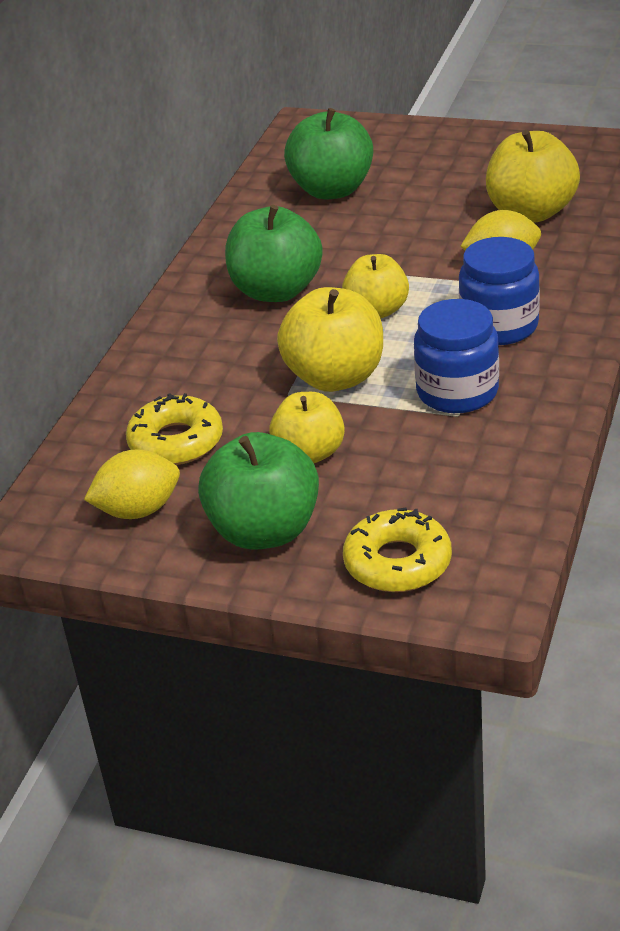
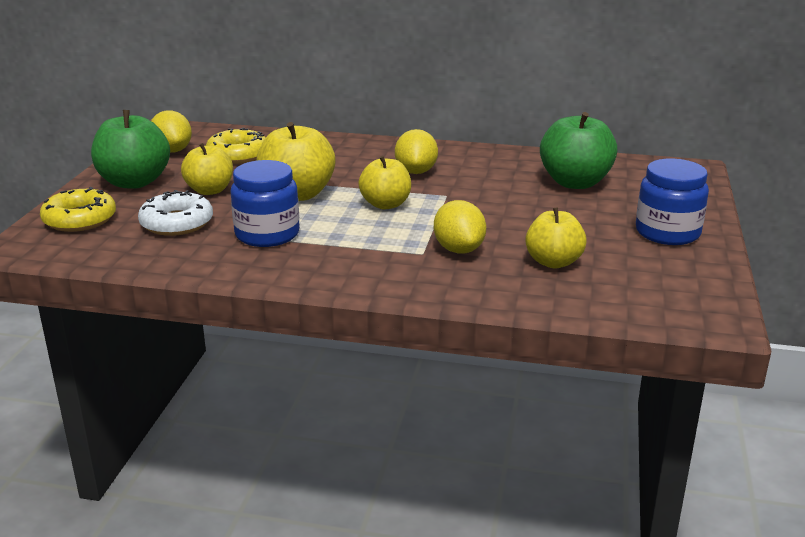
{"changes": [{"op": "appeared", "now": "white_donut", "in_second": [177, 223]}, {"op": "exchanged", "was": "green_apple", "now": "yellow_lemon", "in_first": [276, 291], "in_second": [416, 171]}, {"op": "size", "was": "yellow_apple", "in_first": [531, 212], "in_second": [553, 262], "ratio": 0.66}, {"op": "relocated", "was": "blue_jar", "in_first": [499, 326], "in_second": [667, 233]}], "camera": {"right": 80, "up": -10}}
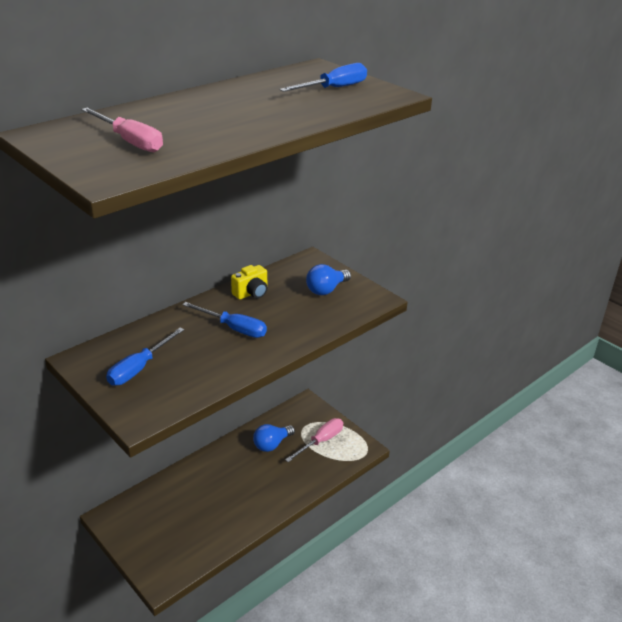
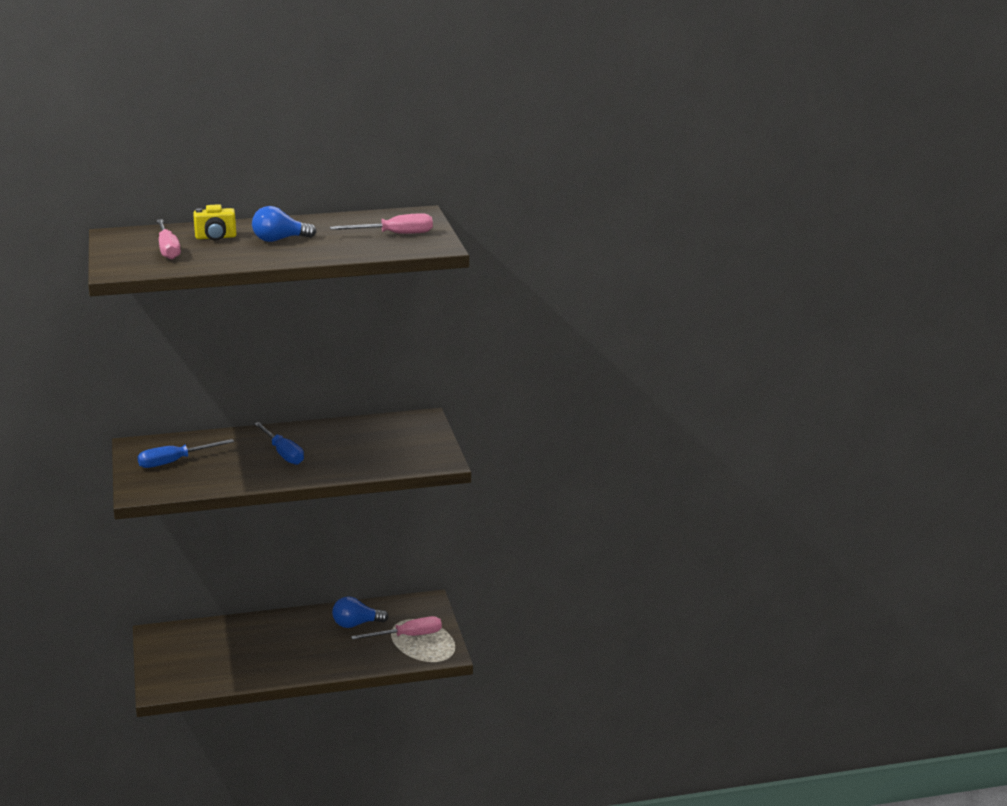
{"changes": [{"op": "relocated", "was": "yellow_camera", "in_first": [251, 293], "in_second": [216, 237]}, {"op": "relocated", "was": "blue_light_bulb", "in_first": [326, 290], "in_second": [279, 240]}, {"op": "colour", "was": "blue_screwdriver", "now": "pink_screwdriver", "in_first": [334, 88], "in_second": [395, 234]}], "camera": {"right": 30, "up": -10}}
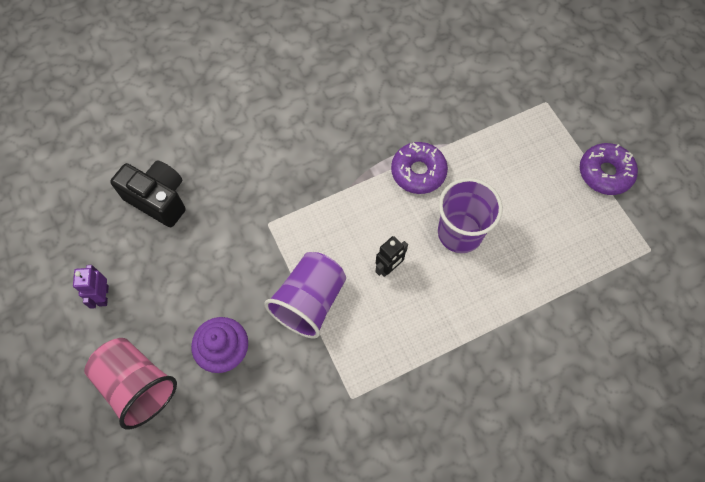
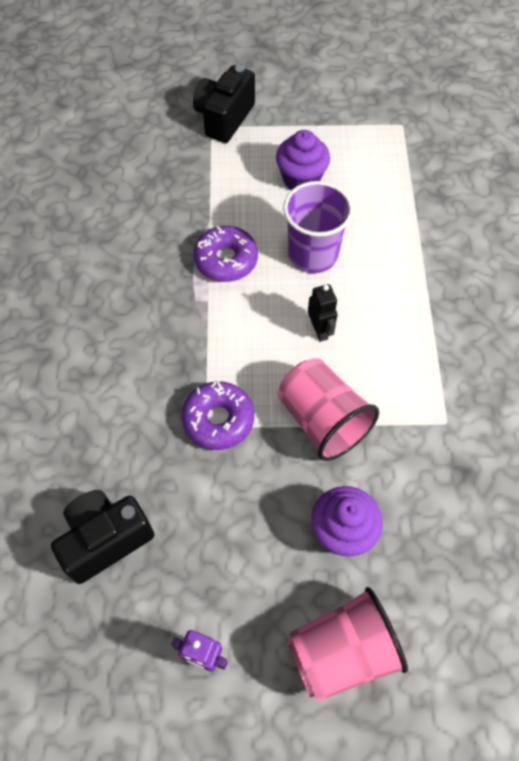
{"changes": [{"op": "relocated", "was": "purple_donut", "in_first": [605, 173], "in_second": [218, 420]}, {"op": "appeared", "now": "black_camera", "in_second": [224, 118]}, {"op": "appeared", "now": "purple_cupcake", "in_second": [301, 179]}, {"op": "colour", "was": "purple_cup", "now": "pink_cup", "in_first": [309, 301], "in_second": [322, 420]}], "camera": {"right": -65, "up": -5}}
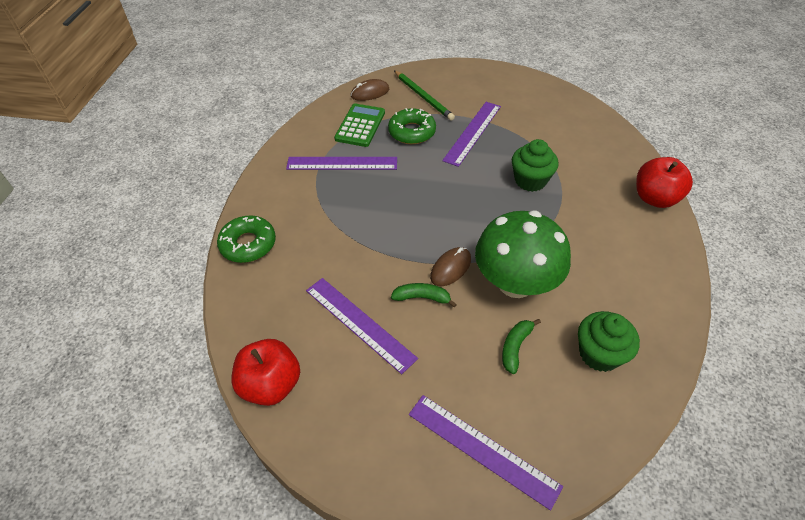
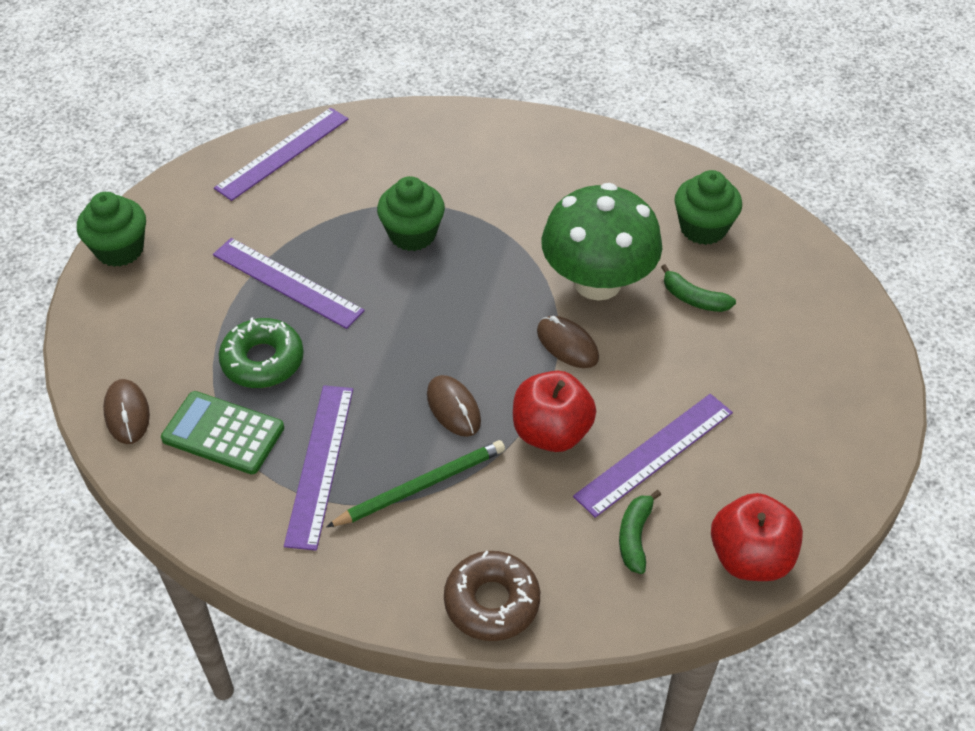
{"changes": [{"op": "appeared", "now": "green_cupcake", "in_second": [120, 249]}, {"op": "relocated", "was": "purple_ruler", "in_first": [482, 449], "in_second": [282, 153]}, {"op": "relocated", "was": "green_pencil", "in_first": [423, 97], "in_second": [420, 486]}, {"op": "appeared", "now": "brown_mouse", "in_second": [453, 408]}, {"op": "colour", "was": "green_donut", "now": "brown_donut", "in_first": [248, 244], "in_second": [492, 602]}, {"op": "relocated", "was": "red_apple", "in_first": [655, 198], "in_second": [551, 432]}, {"op": "relocated", "was": "green_banana", "in_first": [422, 297], "in_second": [635, 536]}], "camera": {"right": -85, "up": 0}}
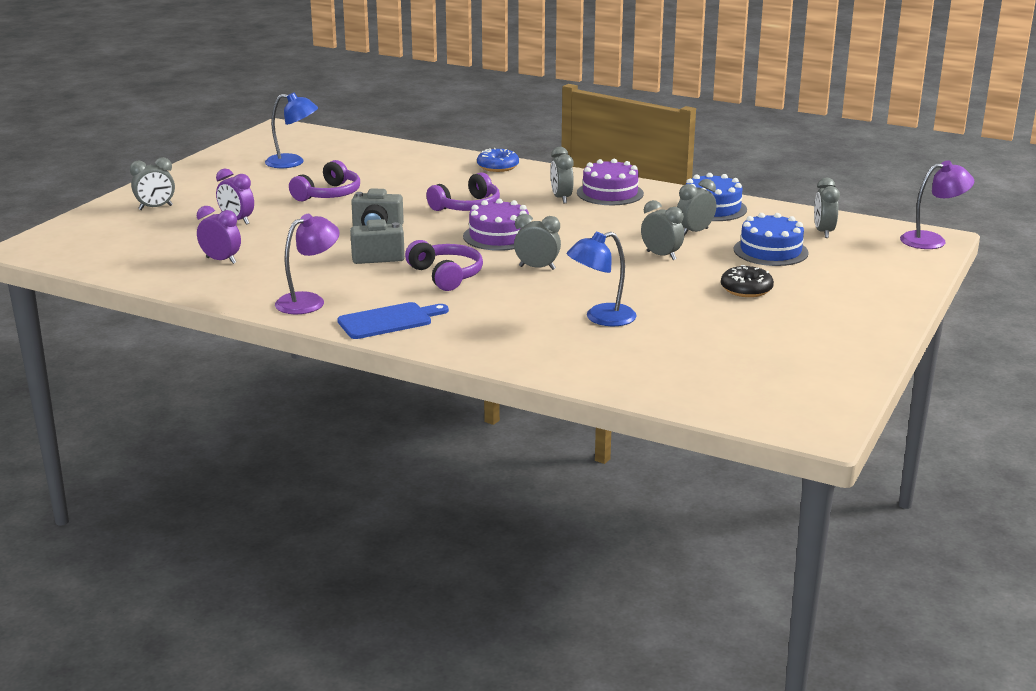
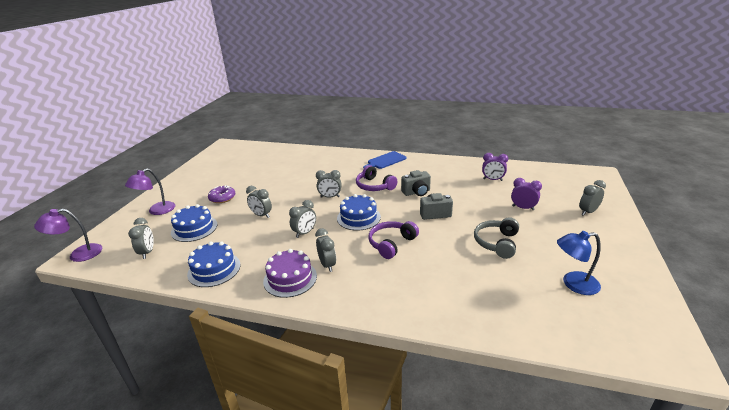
{"changes": [{"op": "relocated", "was": "purple_lamp", "in_first": [309, 301], "in_second": [157, 211]}, {"op": "colour", "was": "black_donut", "now": "purple_donut", "in_first": [746, 289], "in_second": [222, 198]}, {"op": "relocated", "was": "grey_clock", "in_first": [694, 232], "in_second": [305, 233]}, {"op": "colour", "was": "purple_cake", "now": "blue_cake", "in_first": [499, 236], "in_second": [358, 217]}, {"op": "colour", "was": "purple_headphones", "now": "grey_headphones", "in_first": [329, 194], "in_second": [497, 243]}, {"op": "missing", "was": "blue_donut", "in_first": [498, 167]}, {"op": "missing", "was": "blue_lamp", "in_first": [601, 318]}], "camera": {"right": 170, "up": 5}}
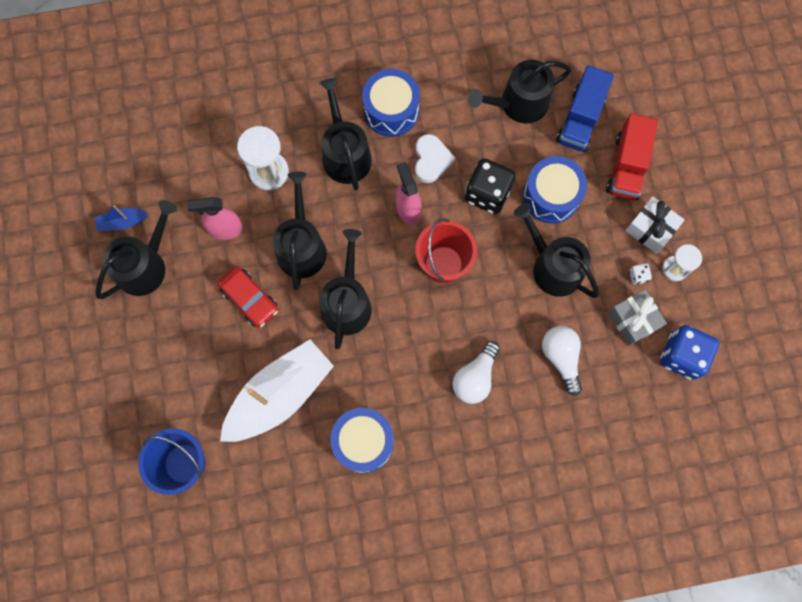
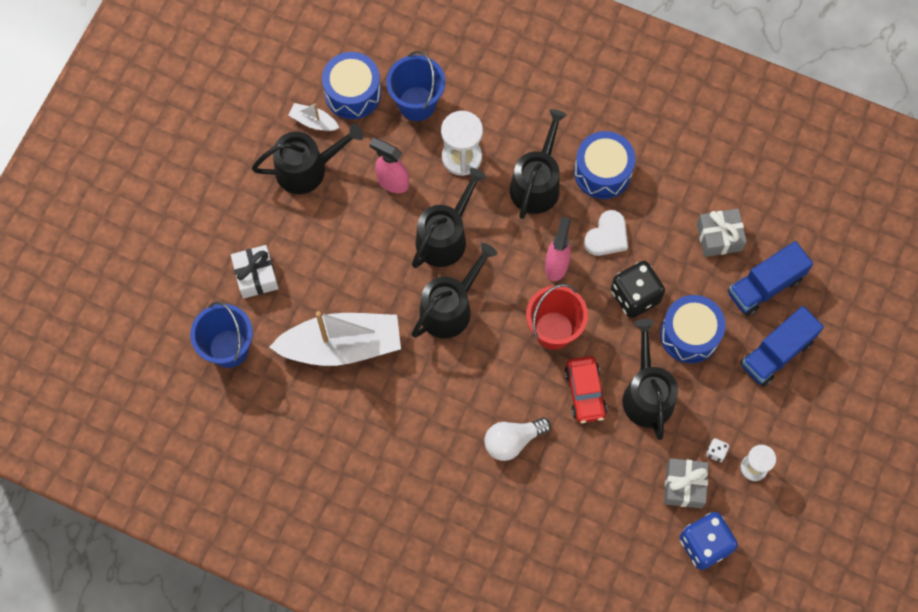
{"changes": [{"op": "relocated", "was": "white_gift", "in_first": [650, 229], "in_second": [256, 276]}, {"op": "colour", "was": "blue_boat", "now": "white_boat", "in_first": [123, 222], "in_second": [314, 122]}, {"op": "relocated", "was": "blue_drum", "in_first": [363, 442], "in_second": [353, 93]}, {"op": "appeared", "now": "blue_bucket", "in_second": [417, 103]}, {"op": "relocated", "was": "red_car", "in_first": [249, 299], "in_second": [585, 392]}, {"op": "exchanged", "was": "black_watering_can", "now": "grey_gift", "in_first": [518, 104], "in_second": [719, 237]}, {"op": "colour", "was": "red_truck", "now": "blue_truck", "in_first": [627, 166], "in_second": [776, 353]}, {"op": "missing", "was": "white_light_bulb", "in_first": [561, 358]}], "camera": {"right": 35, "up": -5}}
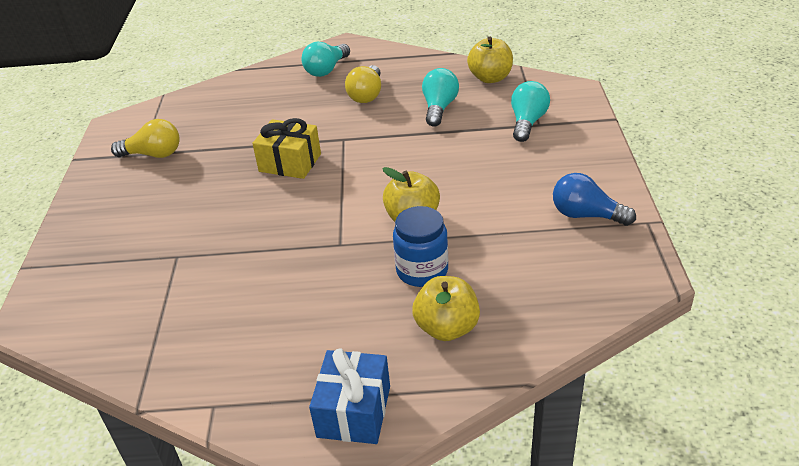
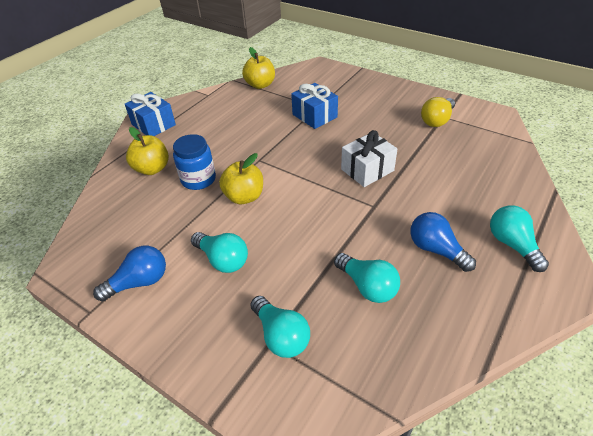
{"changes": [{"op": "appeared", "now": "turquoise_light_bulb", "in_second": [223, 260]}, {"op": "relocated", "was": "yellow_apple", "in_first": [490, 78], "in_second": [260, 85]}, {"op": "appeared", "now": "blue_gift", "in_second": [314, 116]}, {"op": "colour", "was": "yellow_gift", "now": "white_gift", "in_first": [290, 163], "in_second": [367, 170]}, {"op": "colour", "was": "yellow_light_bulb", "now": "blue_light_bulb", "in_first": [367, 95], "in_second": [436, 250]}], "camera": {"right": 125, "up": 5}}
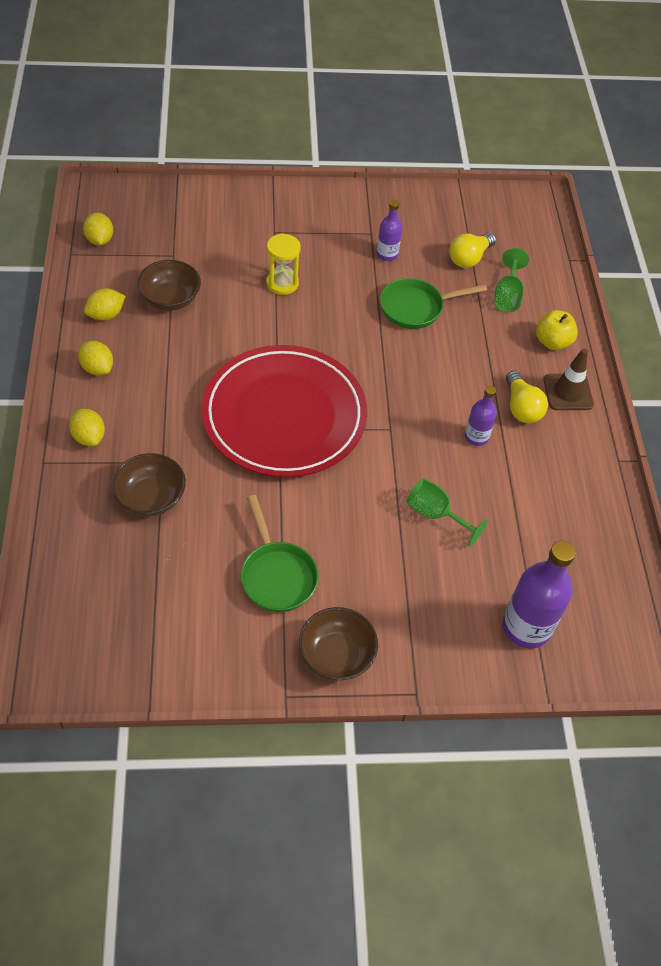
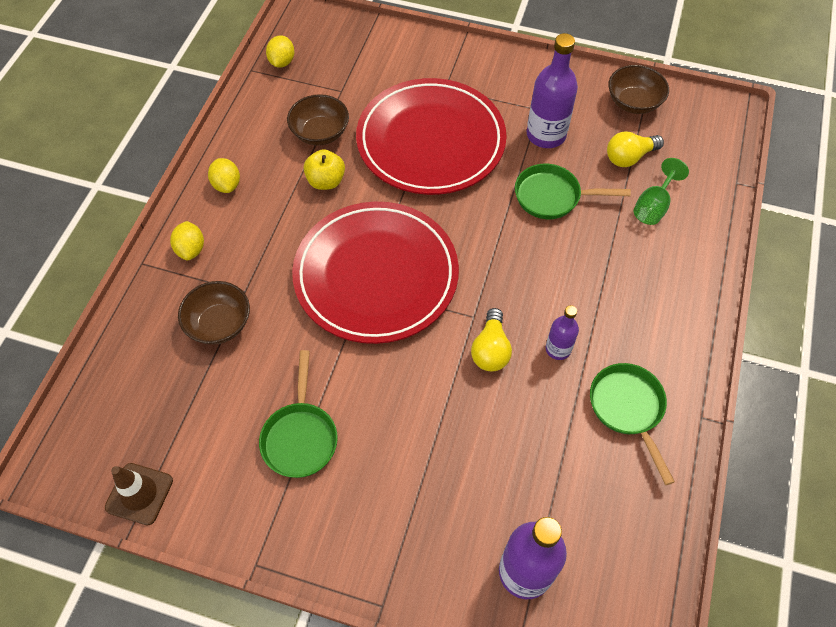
{"changes": [{"op": "relocated", "was": "brown_traffic_cone", "in_first": [568, 392], "in_second": [139, 494]}, {"op": "relocated", "was": "yellow_apple", "in_first": [552, 342], "in_second": [326, 181]}, {"op": "exchanged", "was": "yellow_hourglass", "now": "red_plate", "in_first": [282, 283], "in_second": [431, 141]}, {"op": "relocated", "was": "yellow_light_bulb", "in_first": [521, 407], "in_second": [490, 350]}, {"op": "size", "was": "purple_bottle", "in_first": [387, 254], "in_second": [546, 135], "ratio": 1.79}, {"op": "appeared", "now": "green_pan", "in_second": [628, 409]}, {"op": "relocated", "was": "brown_bowl", "in_first": [336, 655], "in_second": [633, 102]}, {"op": "missing", "was": "yellow_lemon", "in_first": [106, 315]}, {"op": "missing", "was": "green_goblet", "in_first": [435, 514]}], "camera": {"right": 25, "up": 5}}
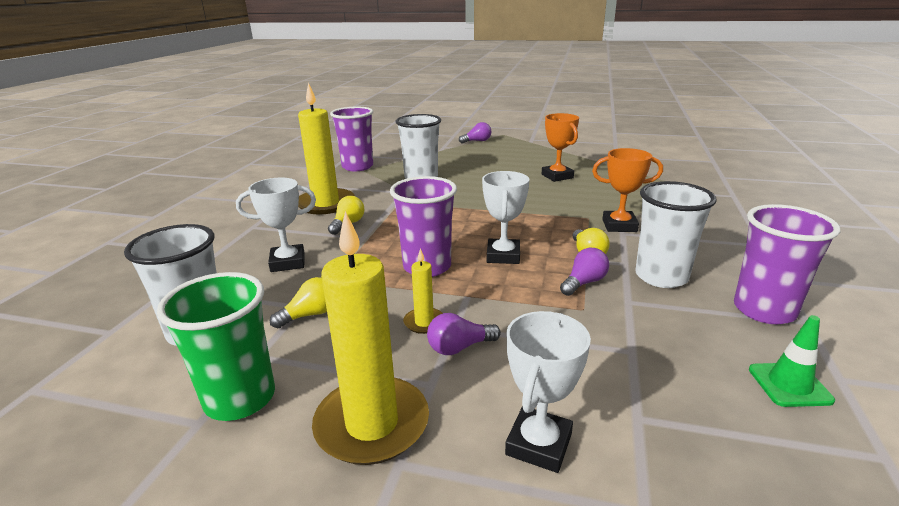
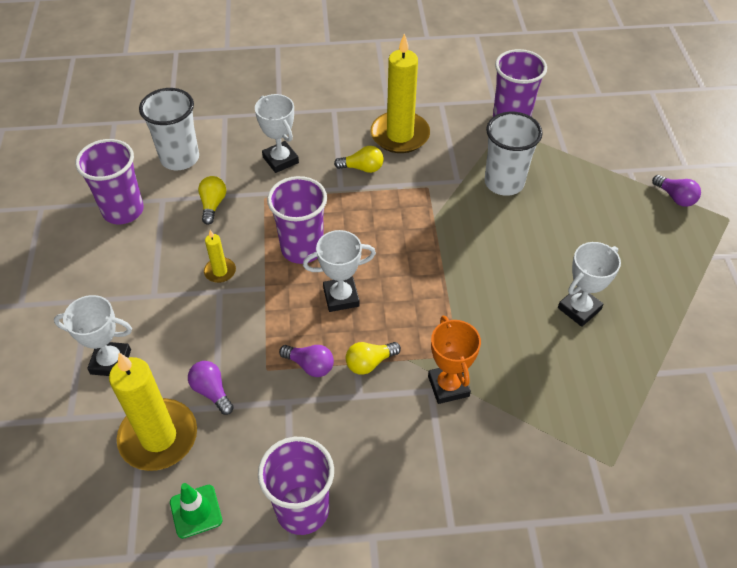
{"changes": [{"op": "colour", "was": "green_cup", "now": "purple_cup", "in_first": [240, 398], "in_second": [123, 210]}, {"op": "relocated", "was": "yellow_candle", "in_first": [372, 424], "in_second": [158, 437]}, {"op": "relocated", "was": "purple_light_bulb", "in_first": [459, 347], "in_second": [212, 391]}, {"op": "spun", "was": "yellow_light_bulb", "in_first": [310, 315], "in_second": [213, 205], "clockwise": -120}, {"op": "colour", "was": "orange_trophy", "now": "white_trophy", "in_first": [557, 176], "in_second": [579, 309]}, {"op": "missing", "was": "white_cup", "in_first": [661, 276]}], "camera": {"right": 70, "up": 25}}
